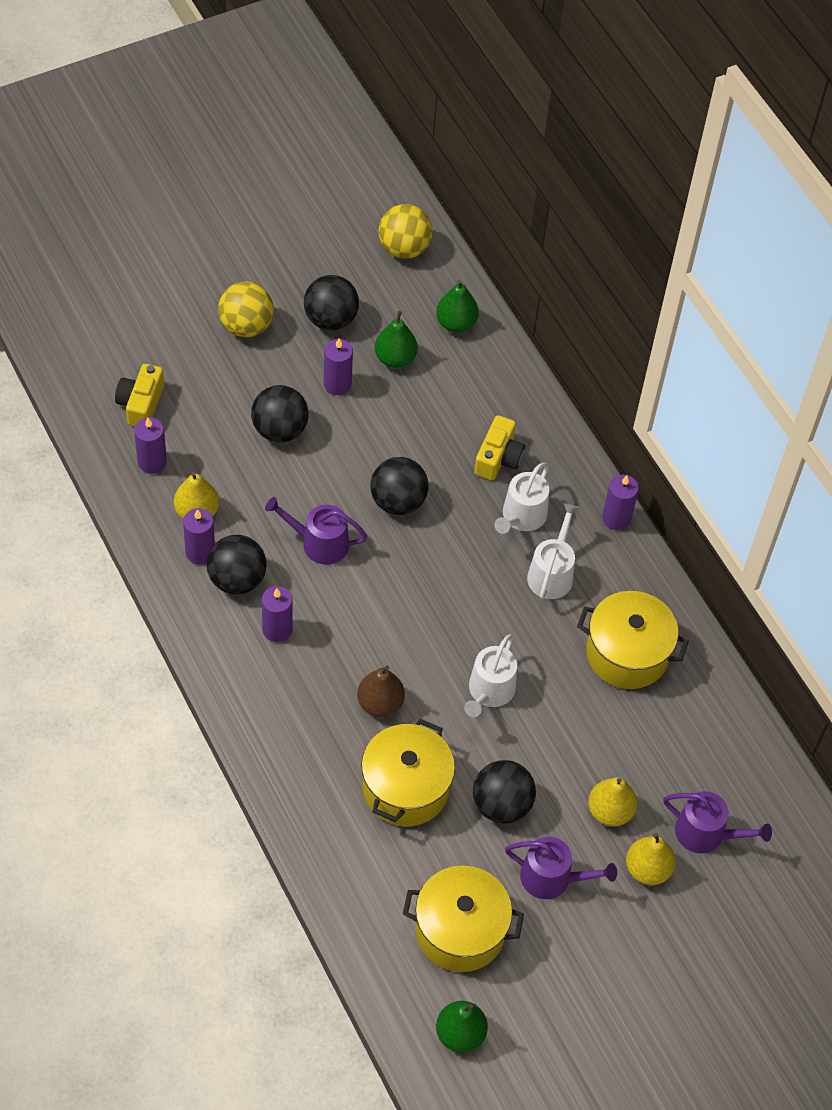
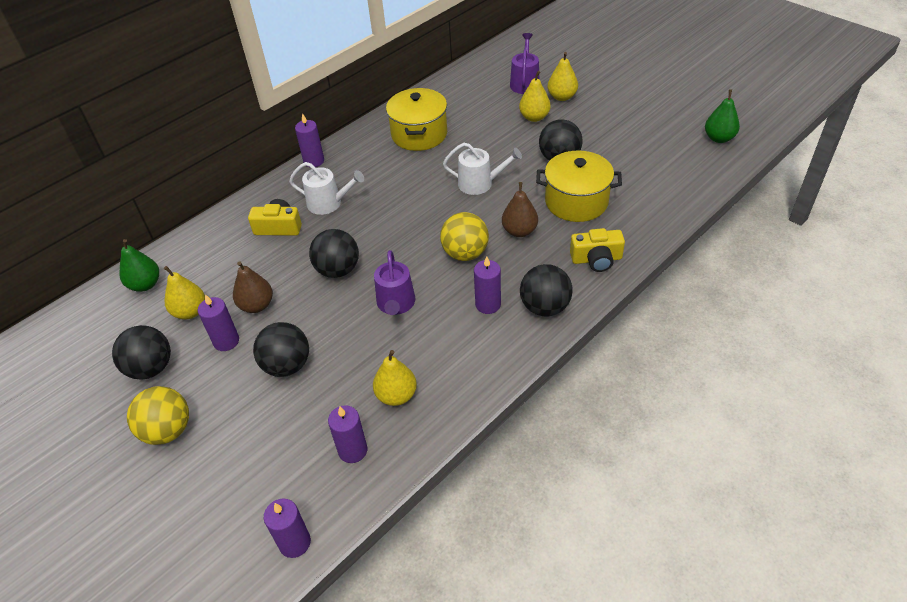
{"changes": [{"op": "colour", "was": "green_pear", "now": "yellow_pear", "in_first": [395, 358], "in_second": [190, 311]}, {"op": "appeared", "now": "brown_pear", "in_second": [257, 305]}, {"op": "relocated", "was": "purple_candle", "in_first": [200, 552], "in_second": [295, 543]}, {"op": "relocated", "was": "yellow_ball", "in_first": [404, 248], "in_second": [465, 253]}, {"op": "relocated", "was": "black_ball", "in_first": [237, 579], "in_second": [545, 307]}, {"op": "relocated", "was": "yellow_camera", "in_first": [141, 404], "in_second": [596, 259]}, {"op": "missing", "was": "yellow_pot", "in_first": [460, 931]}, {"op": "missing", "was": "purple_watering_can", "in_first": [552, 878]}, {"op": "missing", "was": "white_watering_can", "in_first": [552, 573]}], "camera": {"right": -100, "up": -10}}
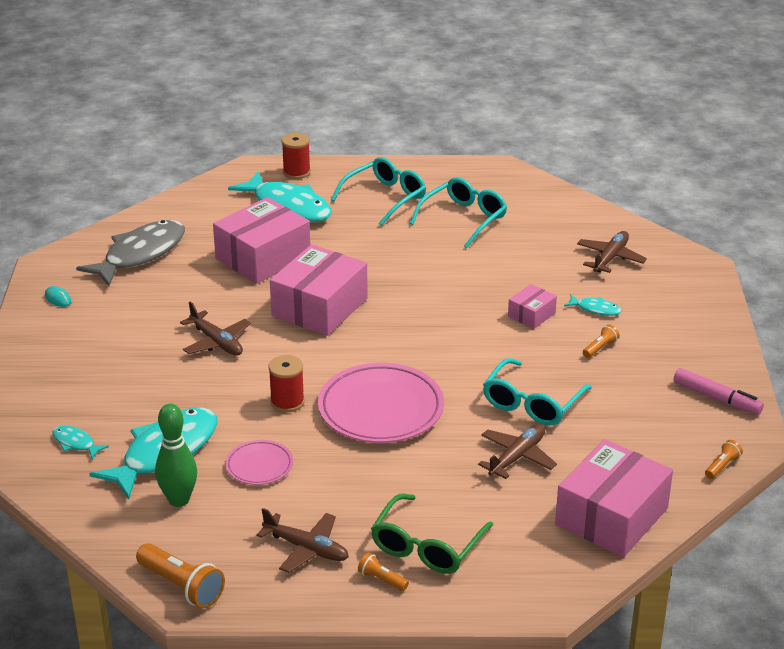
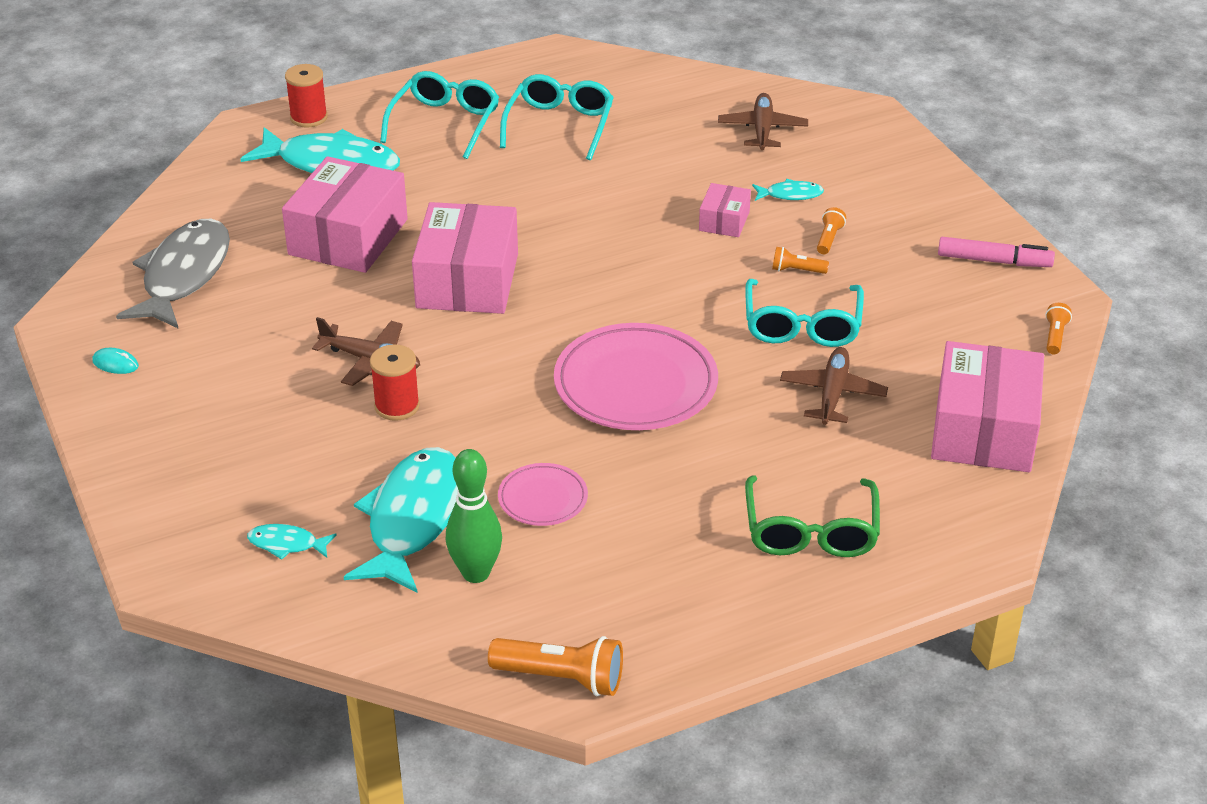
{"changes": [{"op": "relocated", "was": "red_spool", "in_first": [287, 402], "in_second": [397, 406]}, {"op": "relocated", "was": "orange_flashlight", "in_first": [382, 579], "in_second": [796, 270]}, {"op": "missing", "was": "brown_plane", "in_first": [306, 548]}], "camera": {"right": -25, "up": 5}}
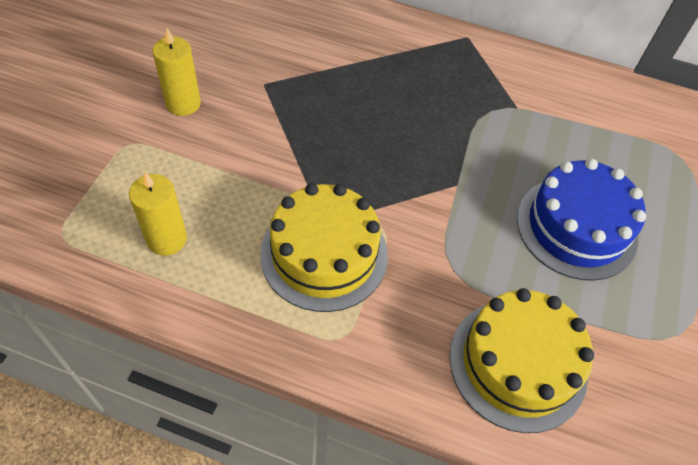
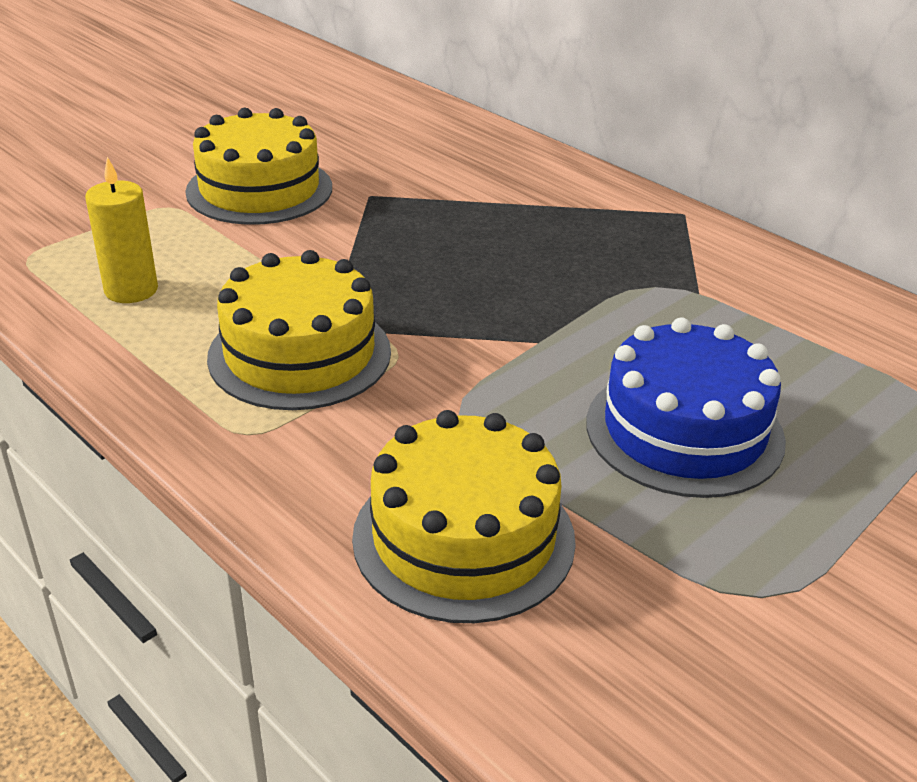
{"changes": [{"op": "exchanged", "was": "yellow_candle", "now": "yellow_cake", "in_first": [183, 103], "in_second": [259, 189]}], "camera": {"right": 30, "up": -20}}
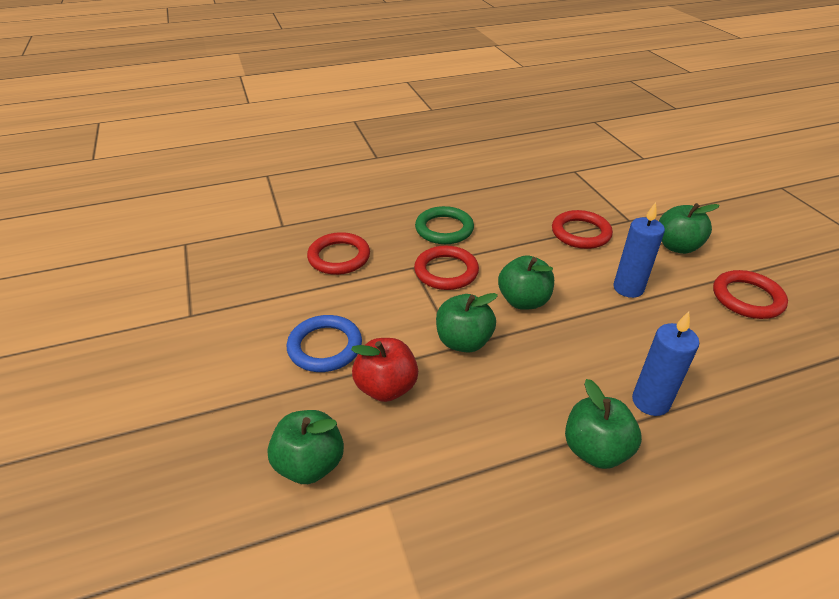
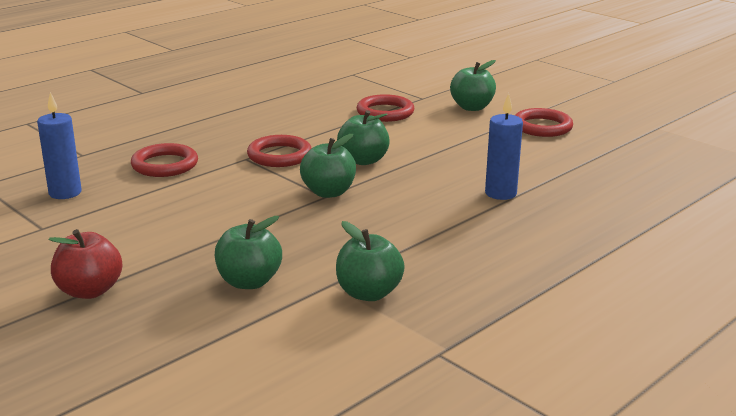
{"changes": [{"op": "relocated", "was": "blue_candle", "in_first": [628, 288], "in_second": [65, 193]}, {"op": "relocated", "was": "red_apple", "in_first": [386, 387], "in_second": [89, 291]}, {"op": "relocated", "was": "green_apple", "in_first": [595, 449], "in_second": [368, 293]}, {"op": "missing", "was": "blue_ring", "in_first": [325, 347]}, {"op": "missing", "was": "green_ring", "in_first": [444, 229]}], "camera": {"right": -25, "up": -15}}
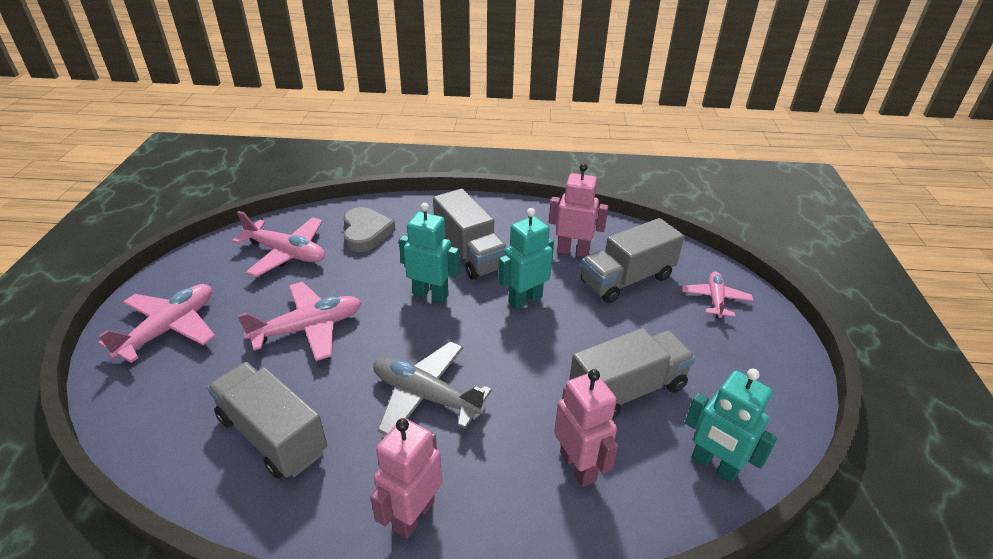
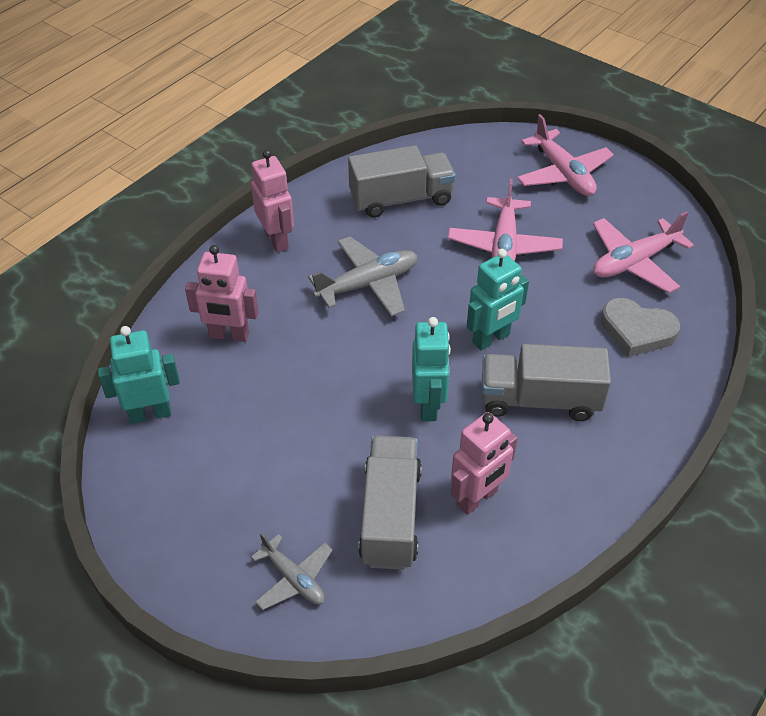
{"changes": [{"op": "colour", "was": "pink_plane", "now": "grey_plane", "in_first": [715, 299], "in_second": [294, 578]}, {"op": "missing", "was": "grey_truck", "in_first": [627, 390]}], "camera": {"right": 125, "up": 10}}
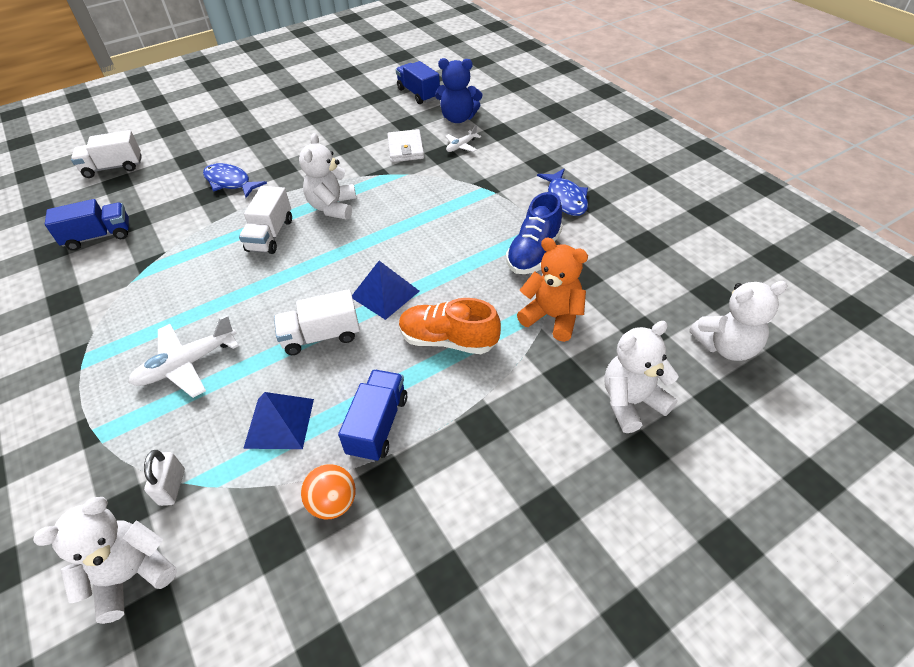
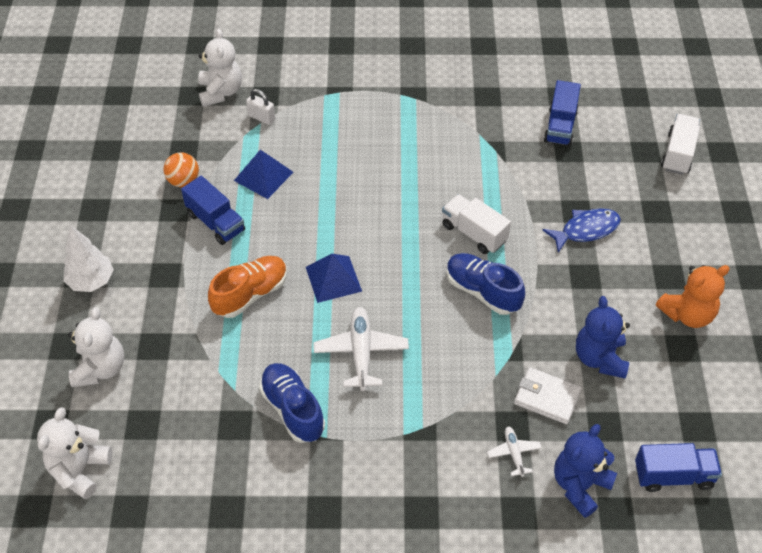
{"changes": [{"op": "appeared", "now": "white_tree", "in_second": [91, 281]}, {"op": "relocated", "was": "white_plane", "in_first": [187, 365], "in_second": [361, 352]}, {"op": "exchanged", "was": "white_teddy_bear", "now": "blue_shoe", "in_first": [333, 207], "in_second": [482, 291]}, {"op": "appeared", "now": "blue_teddy_bear", "in_second": [600, 358]}, {"op": "relocated", "was": "orange_teddy_bear", "in_first": [552, 317], "in_second": [687, 314]}, {"op": "missing", "was": "white_truck", "in_first": [321, 336]}, {"op": "missing", "was": "blue_fish", "in_first": [566, 199]}], "camera": {"right": 120, "up": 5}}
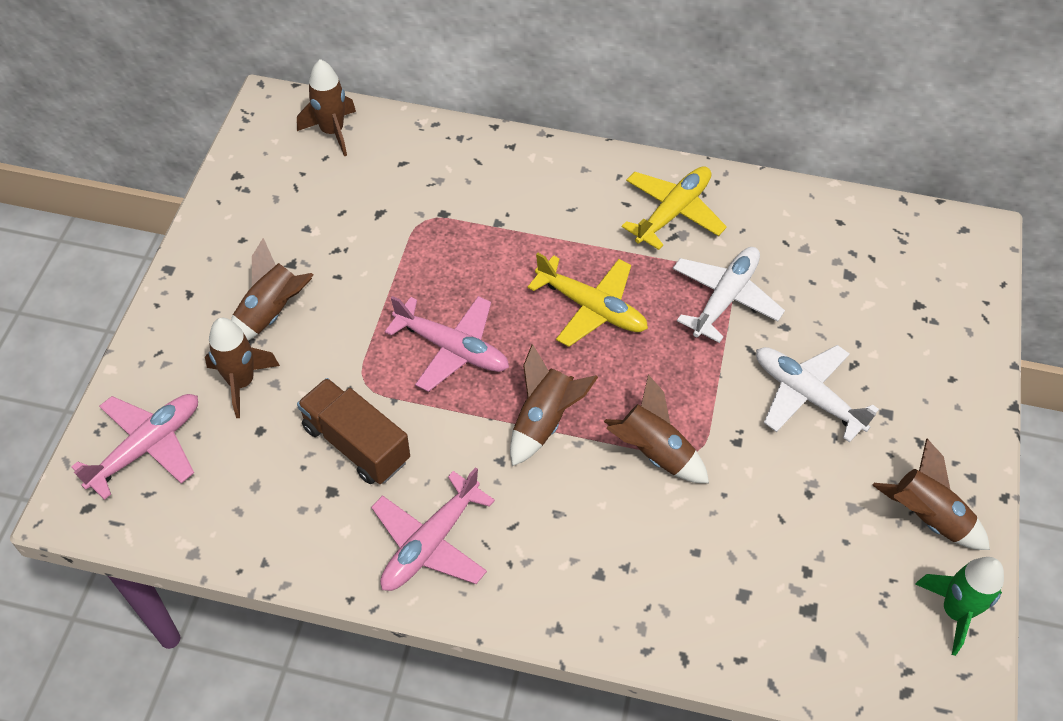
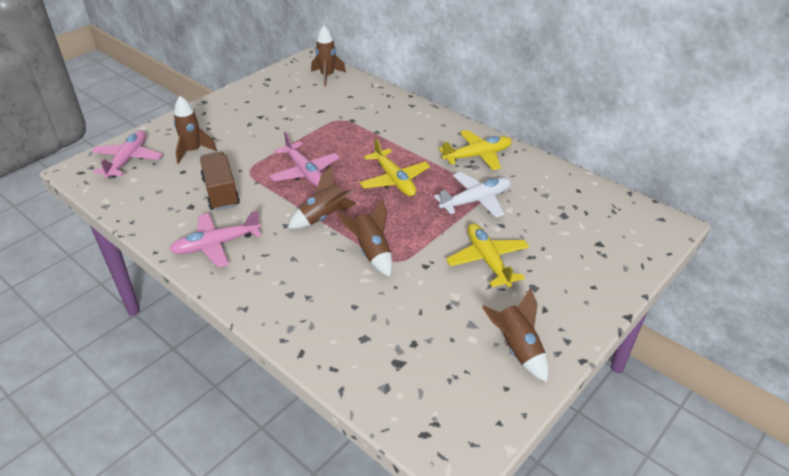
{"changes": [{"op": "spun", "was": "pink_plane", "in_first": [147, 447], "in_second": [128, 160], "clockwise": -60}, {"op": "colour", "was": "white_plane", "now": "yellow_plane", "in_first": [806, 395], "in_second": [487, 260]}, {"op": "missing", "was": "brown_rocket", "in_first": [271, 313]}, {"op": "missing", "was": "green_rocket", "in_first": [955, 612]}], "camera": {"right": 30, "up": -15}}
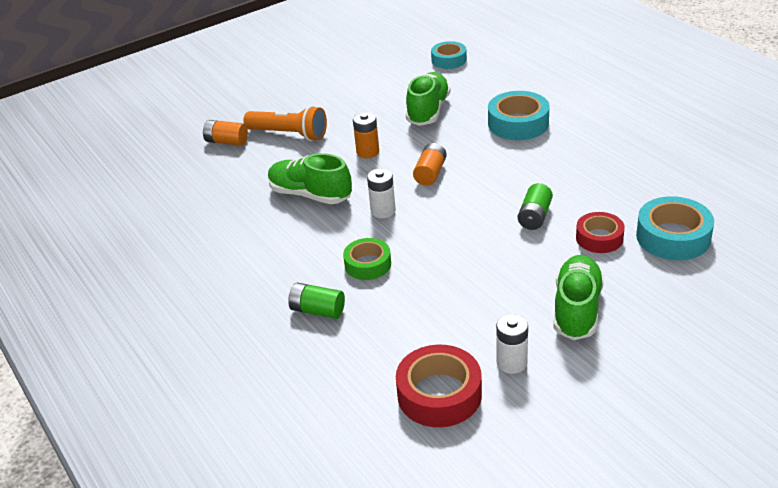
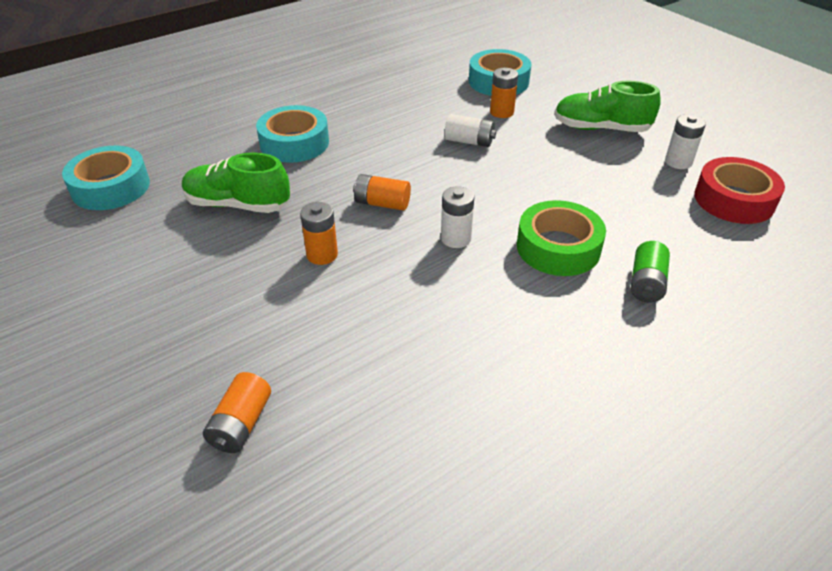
{"changes": [{"op": "size", "was": "turquoise_tape", "in_first": [449, 60], "in_second": [111, 187], "ratio": 1.54}, {"op": "colour", "was": "green_battery", "now": "white_battery", "in_first": [534, 216], "in_second": [469, 141]}, {"op": "exchanged", "was": "red_tape", "now": "orange_battery", "in_first": [599, 238], "in_second": [501, 112]}, {"op": "size", "was": "green_tape", "in_first": [368, 264], "in_second": [558, 247], "ratio": 1.54}, {"op": "missing", "was": "orange_flashlight", "in_first": [289, 134]}, {"op": "missing", "was": "green_shoe", "in_first": [310, 195]}], "camera": {"right": -95, "up": 5}}
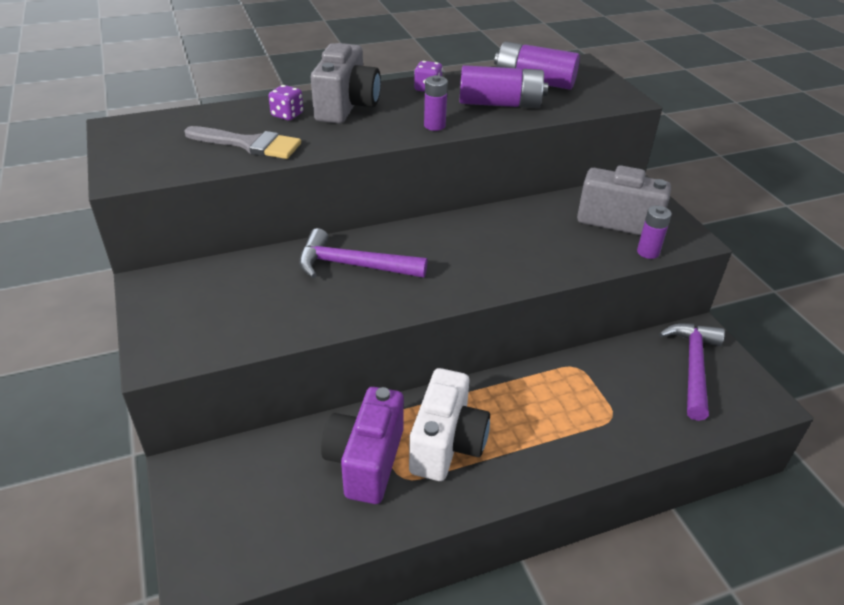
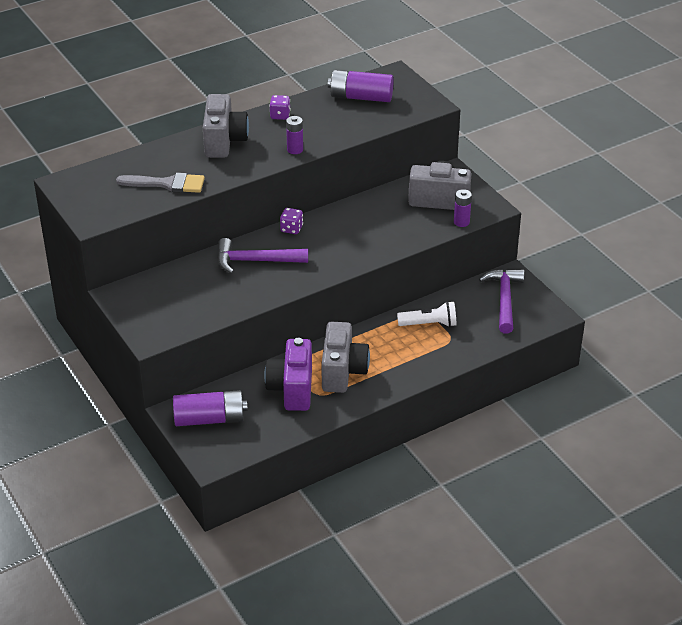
{"changes": [{"op": "relocated", "was": "purple_battery", "in_first": [500, 104], "in_second": [210, 419]}, {"op": "relocated", "was": "purple_dice", "in_first": [287, 115], "in_second": [291, 229]}, {"op": "colour", "was": "white_camera", "now": "grey_camera", "in_first": [447, 444], "in_second": [342, 372]}, {"op": "appeared", "now": "white_flashlight", "in_second": [429, 324]}], "camera": {"right": -10, "up": 0}}
